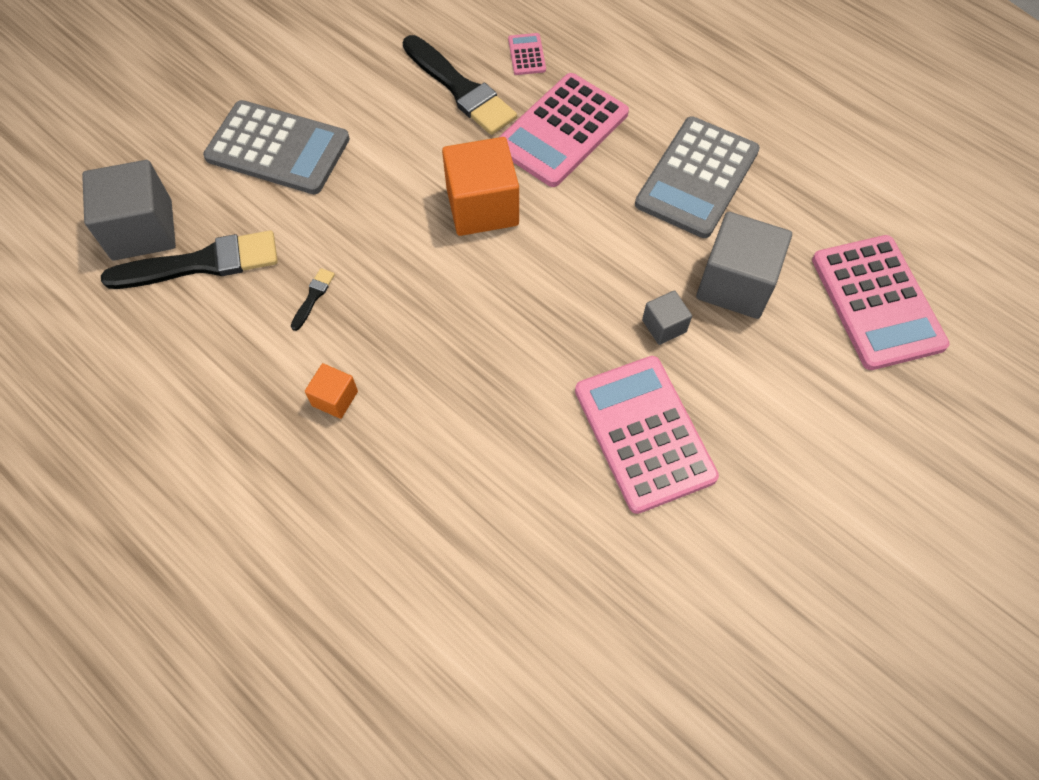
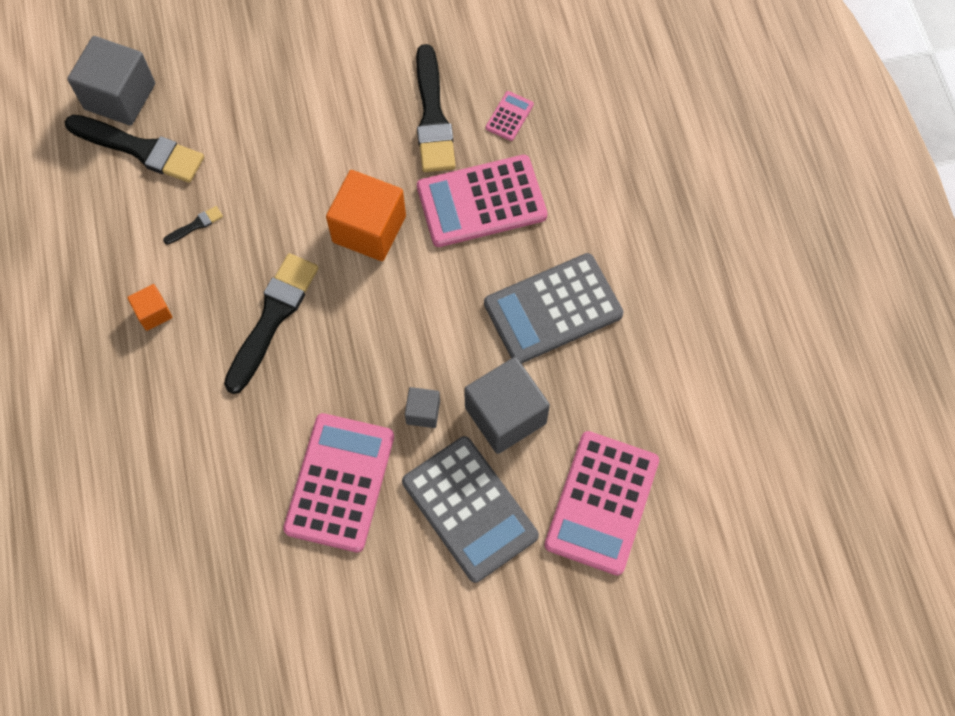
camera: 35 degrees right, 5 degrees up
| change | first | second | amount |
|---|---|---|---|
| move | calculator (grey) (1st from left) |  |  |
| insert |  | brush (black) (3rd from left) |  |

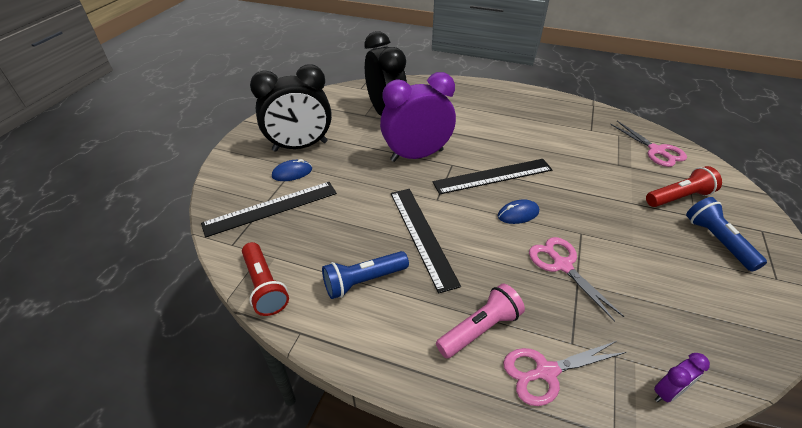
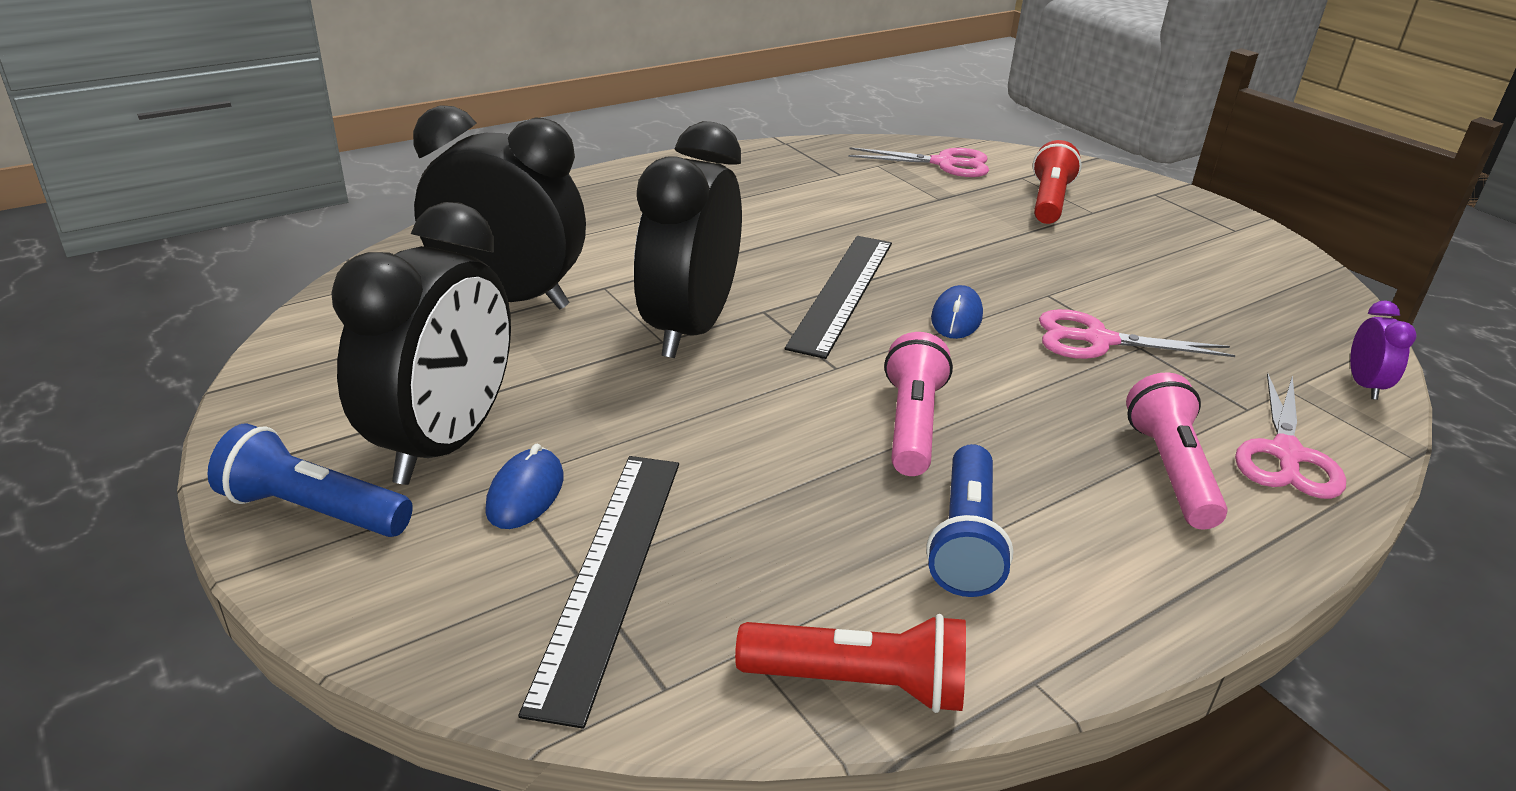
camera: 55 degrees left, 10 degrees down
| change | first | second | amount |
|---|---|---|---|
| recolor | clock (purple) (1st from left) | clock (black) (3rd from left) |  |
| replace | ruler (black) (2nd from left) | flashlight (pink) (1st from left) |  |
| move | flashlight (blue) (2nd from left in the first image) | flashlight (blue) (1st from left) |  |

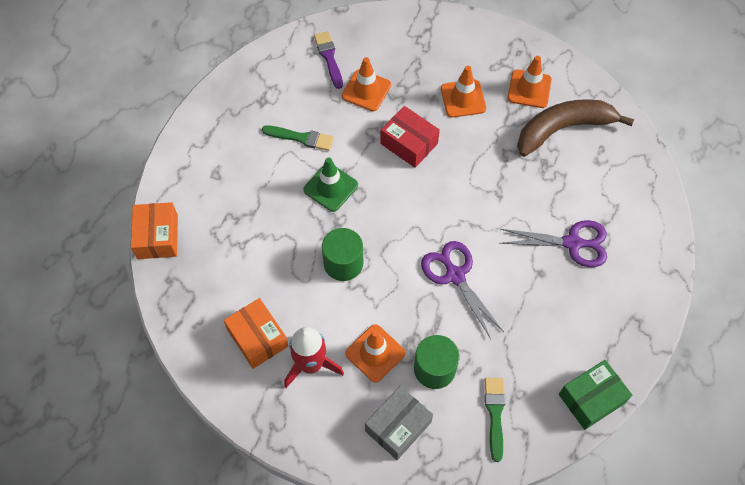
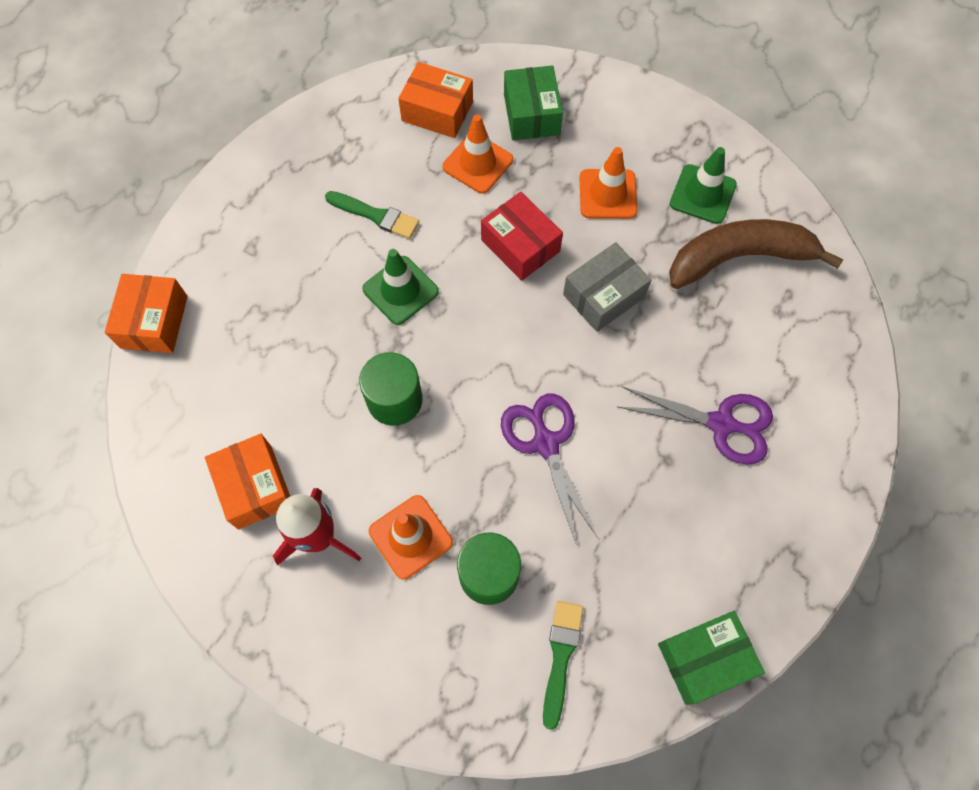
camera: 10 degrees right, 5 degrees up
| change | first | second | amount |
|---|---|---|---|
| replace | brush (purple) | box (orange) (3rd from left) |  |
| move | box (grey) |  |  |
| recolor | traffic cone (orange) (4th from left) | traffic cone (green) (2nd from left) |  |
| insert |  | box (green) (1st from left) |  |

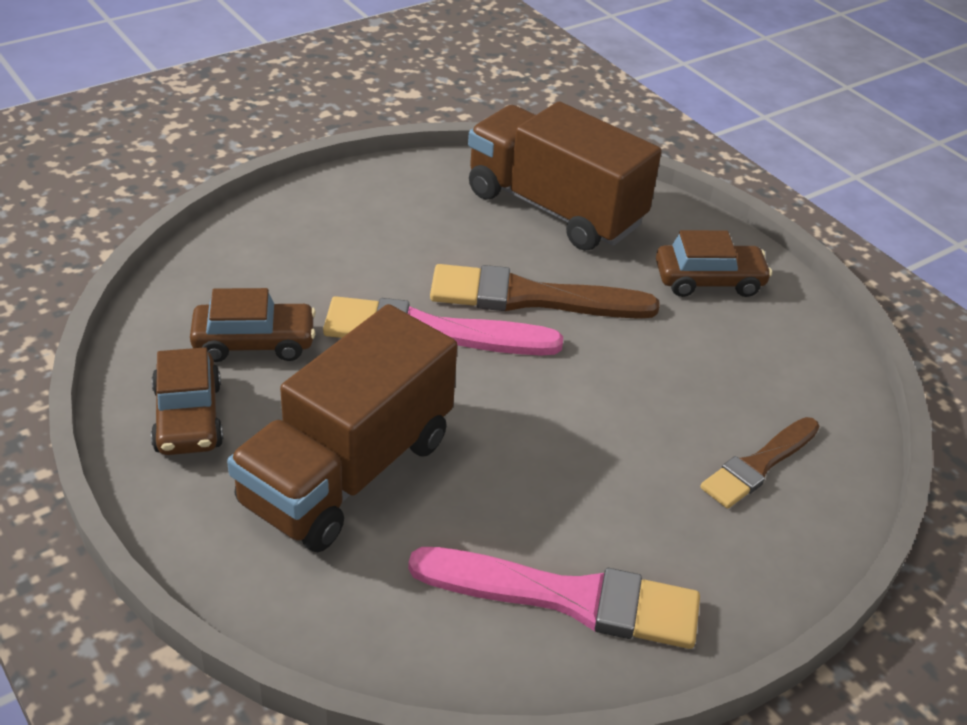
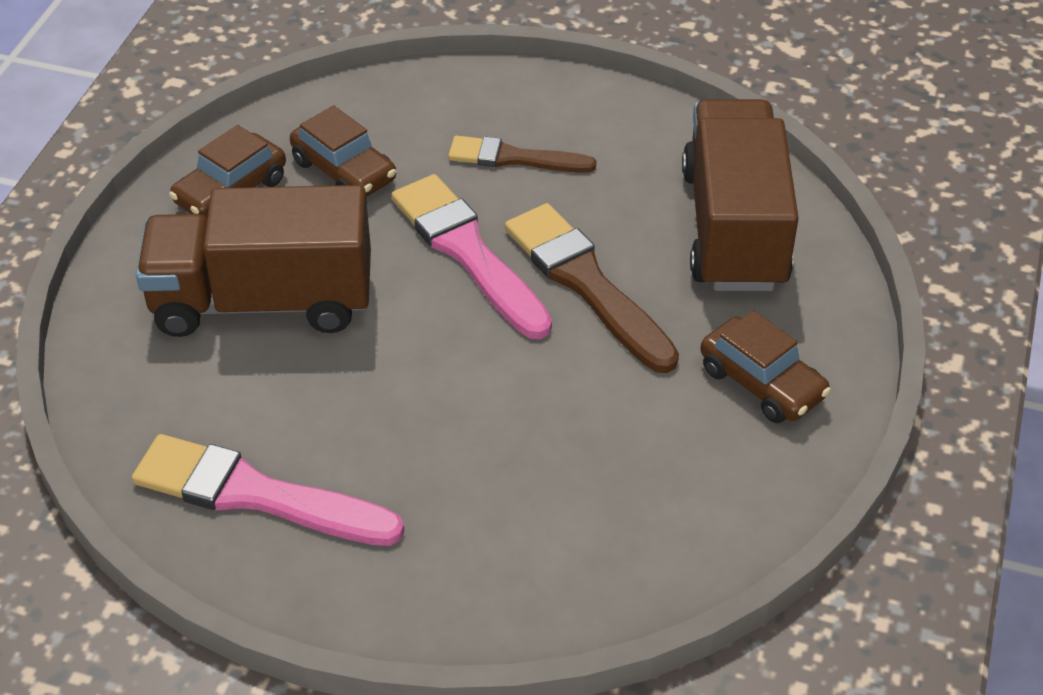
camera: 55 degrees right, 5 degrees up
| change | first | second | amount |
|---|---|---|---|
| rotate | brush (pink) (2nd from left in the first image) | brush (pink) (1st from left) | 135 degrees clockwise |
| move | brush (brown) (2nd from left in the first image) | brush (brown) (1st from left) |  |

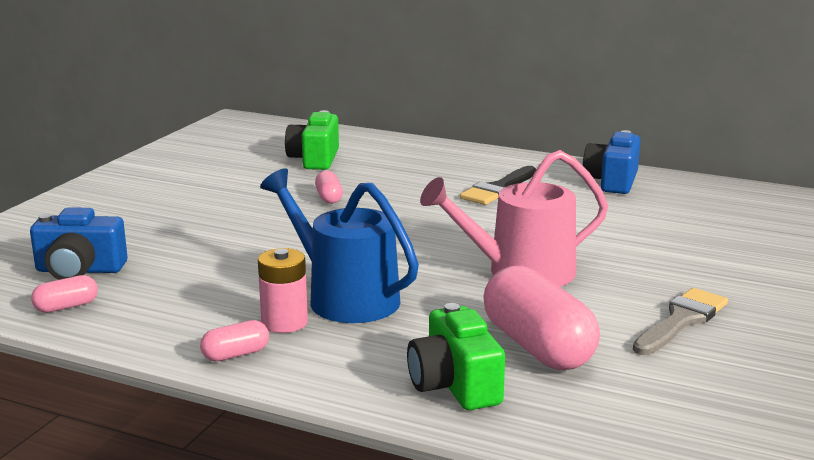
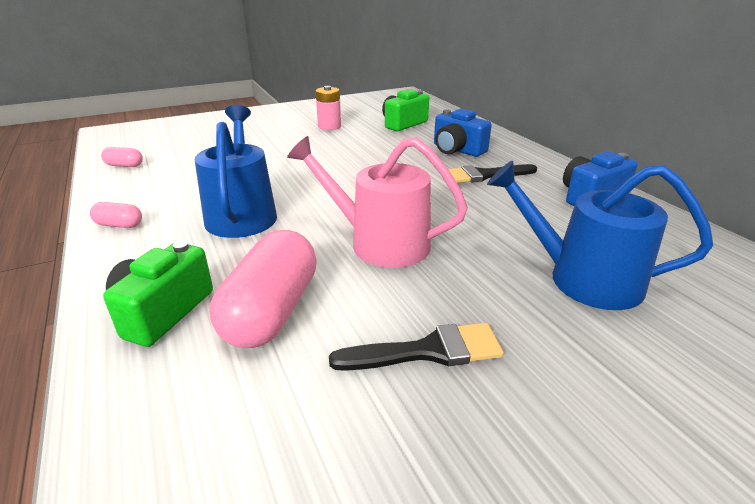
camera: 40 degrees right, 10 degrees up
| change | first | second | amount |
|---|---|---|---|
| move | camera (blue) (1st from left) |  |  |
| move | battery (pink) |  |  |
| delete | capsule (pink) (3rd from left) |  |  |
| recolor | brush (grey) | brush (black) (1st from left) |  |
| insert |  | watering can (blue) (2nd from left) |  |

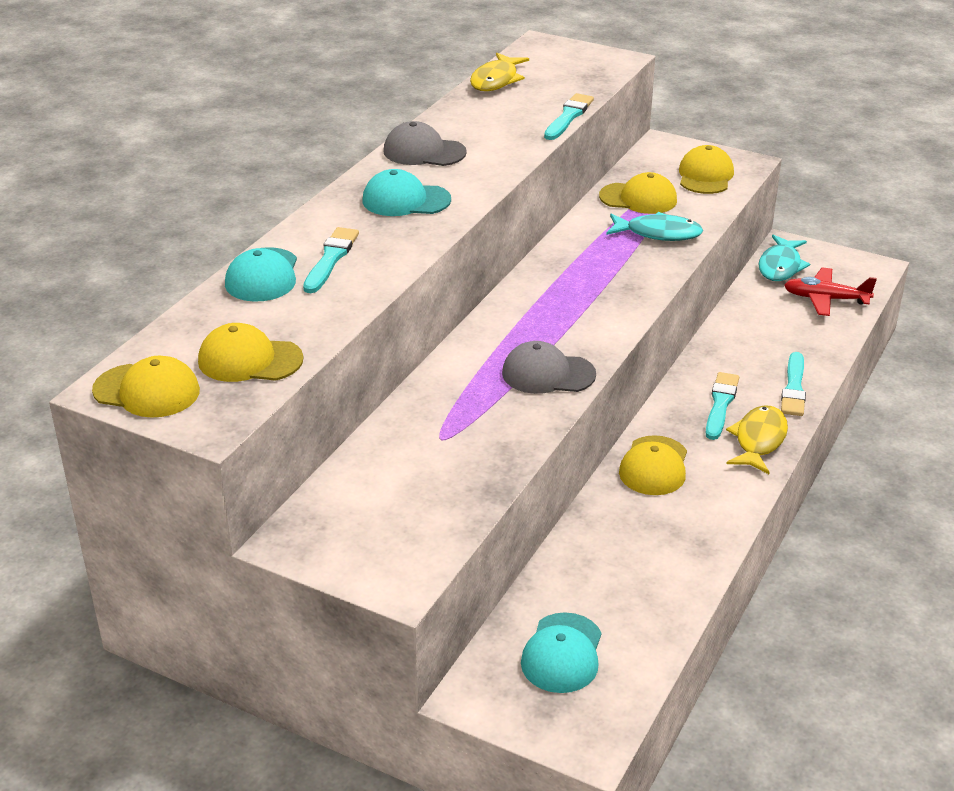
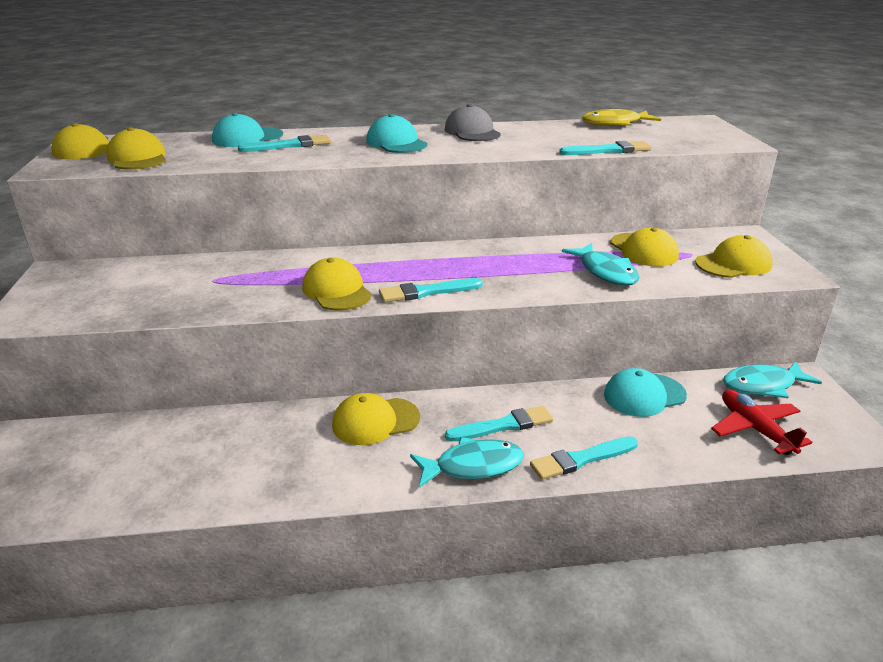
camera: 55 degrees right, 5 degrees down
| change | first | second | amount |
|---|---|---|---|
| recolor | cap (grey) (2nd from left) | cap (yellow) (3rd from left) |  |
| move | cap (turquoise) (3rd from left) |  |  |
| recolor | fish (yellow) (2nd from left) | fish (turquoise) (1st from left) |  |
| insert |  | brush (turquoise) (2nd from left) |  |

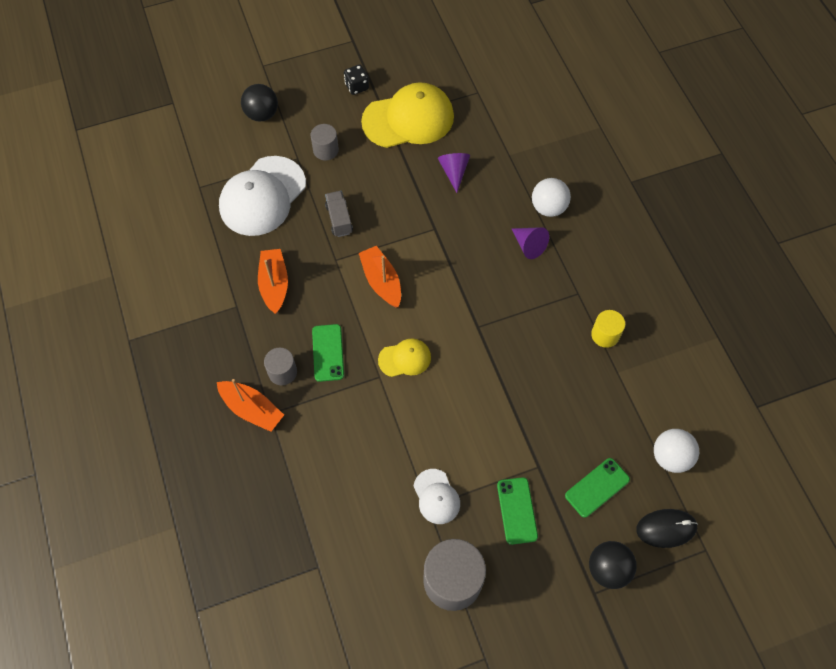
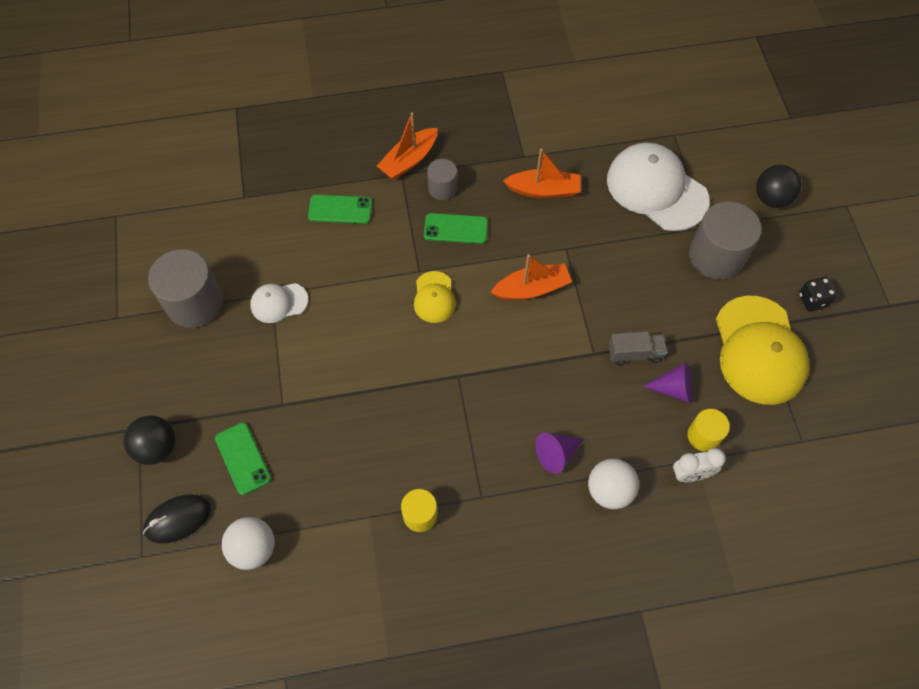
camera: 100 degrees right, 0 degrees up
| change | first | second | amount |
|---|---|---|---|
| resize | cylinder (grey) (2nd from left in the first image) | cylinder (grey) (3rd from left) | x1.83 |
| move | truck (grey) |  |  |
| move | phone (green) (2nd from left) |  |  |
| rotate | mouse (black) |  | 60 degrees clockwise |
| insert |  | clock (white) |  |
| insert |  | cylinder (yellow) (2nd from left) |  |

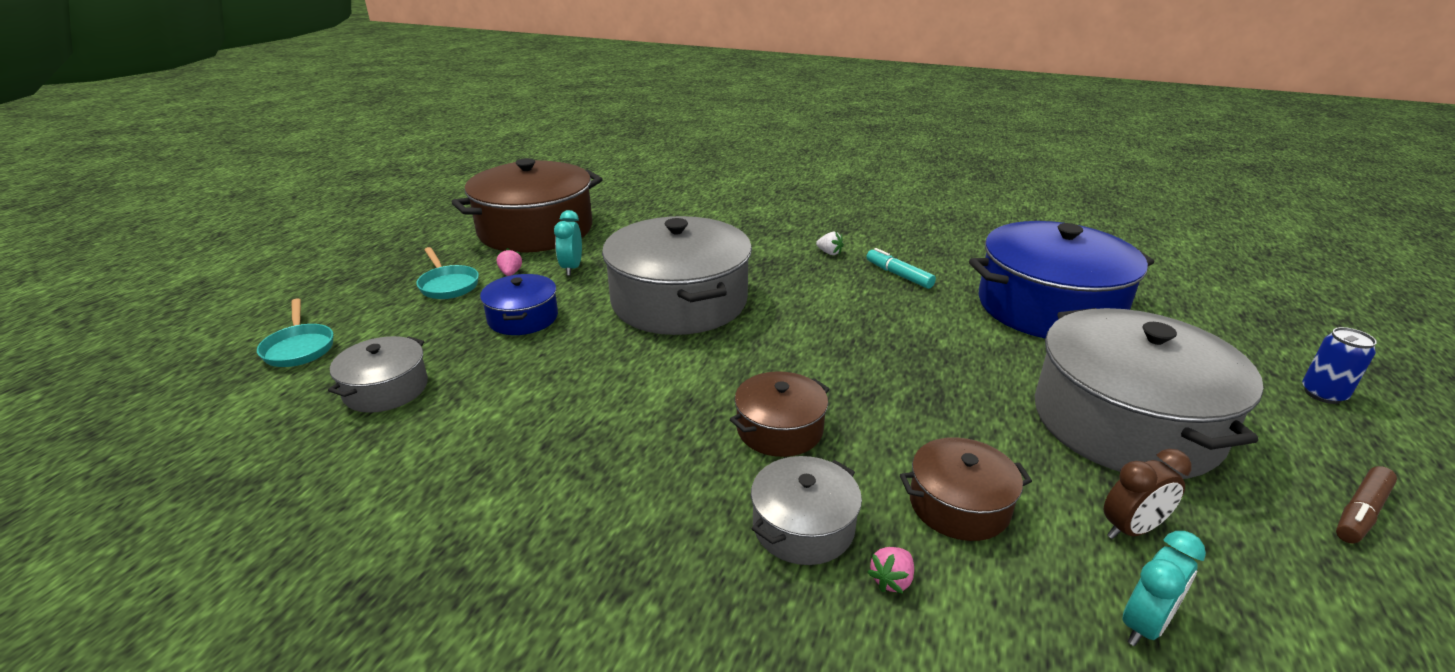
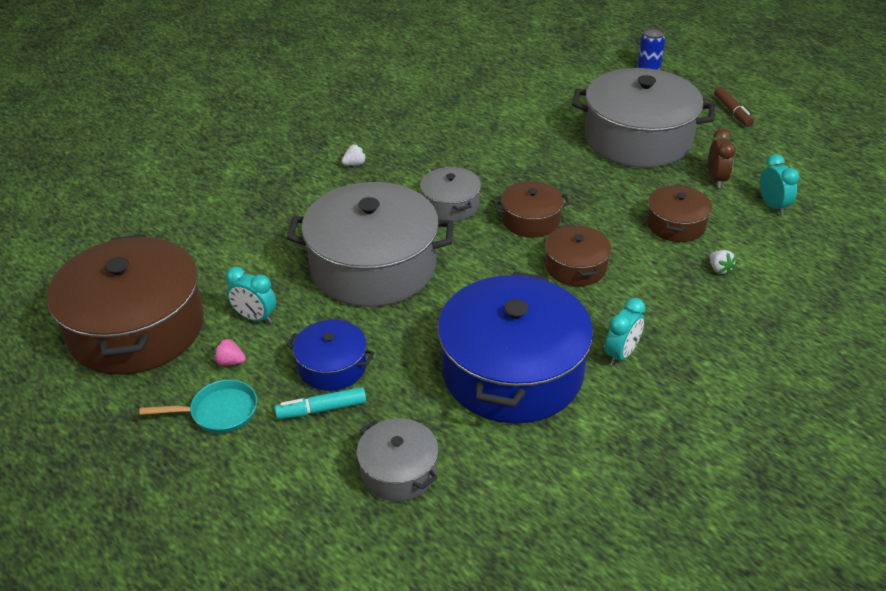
camera: 65 degrees left, 10 degrees up
| change | first | second | amount |
|---|---|---|---|
| delete | pan (turquoise) (1st from left) |  |  |
| move | pot (grey) (3rd from left) |  |  |
| move | marker (turquoise) |  |  |
| recolor | strawberry (pink) (2nd from left) | strawberry (white) (2nd from left) |  |
| move | pot (blue) (2nd from left) |  |  |
| insert |  | pot (brown) (2nd from left) |  |
| insert |  | clock (turquoise) (2nd from left) |  |

